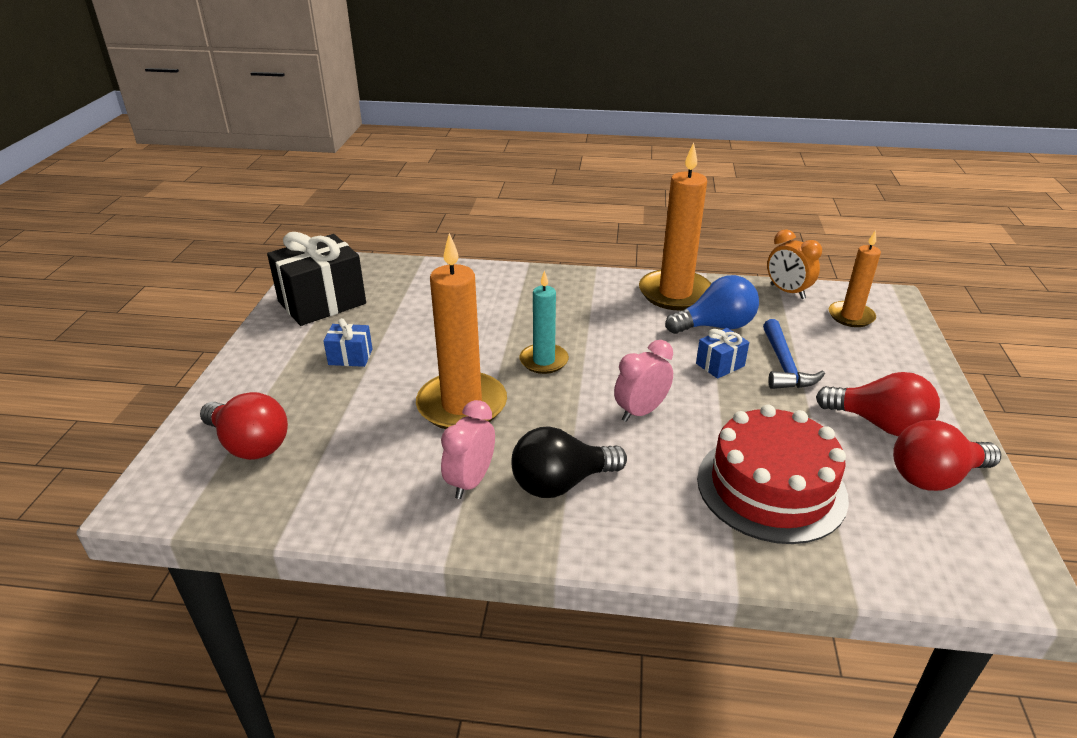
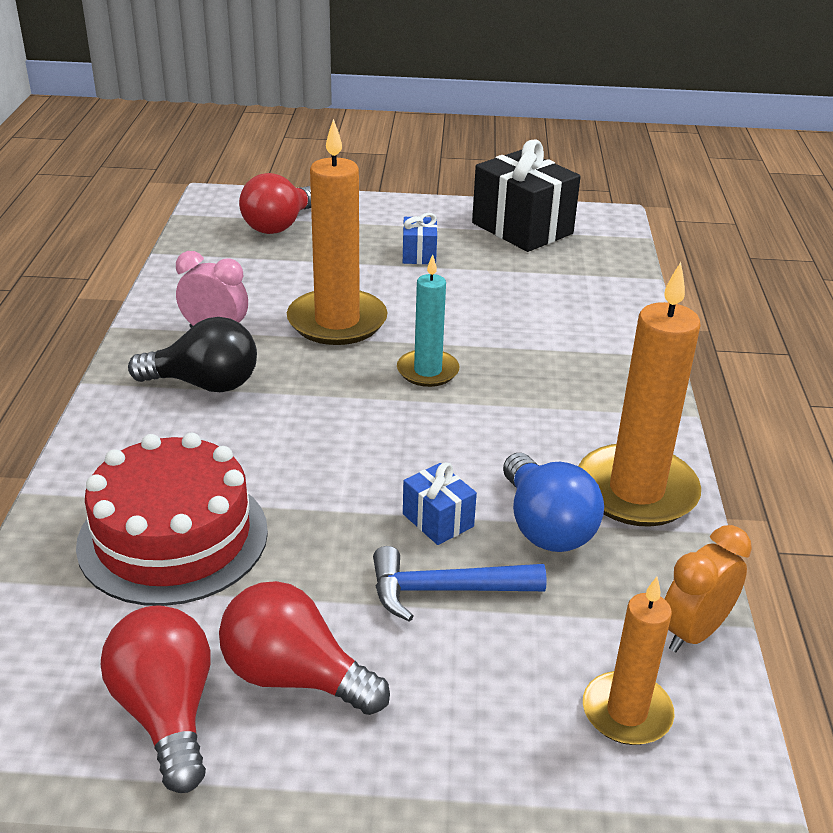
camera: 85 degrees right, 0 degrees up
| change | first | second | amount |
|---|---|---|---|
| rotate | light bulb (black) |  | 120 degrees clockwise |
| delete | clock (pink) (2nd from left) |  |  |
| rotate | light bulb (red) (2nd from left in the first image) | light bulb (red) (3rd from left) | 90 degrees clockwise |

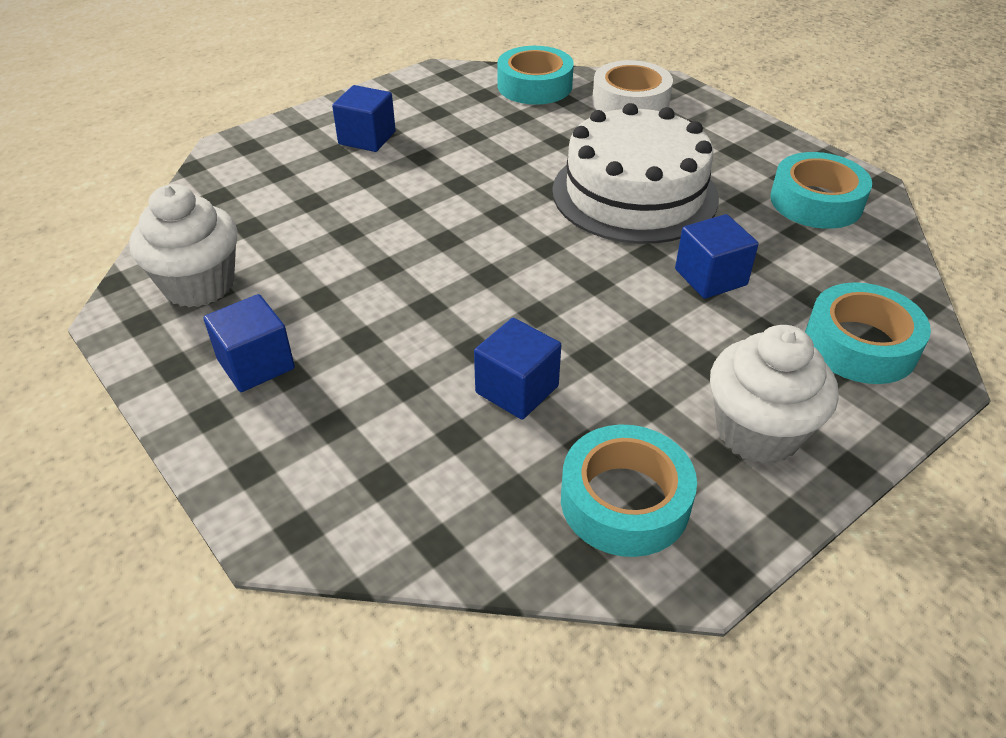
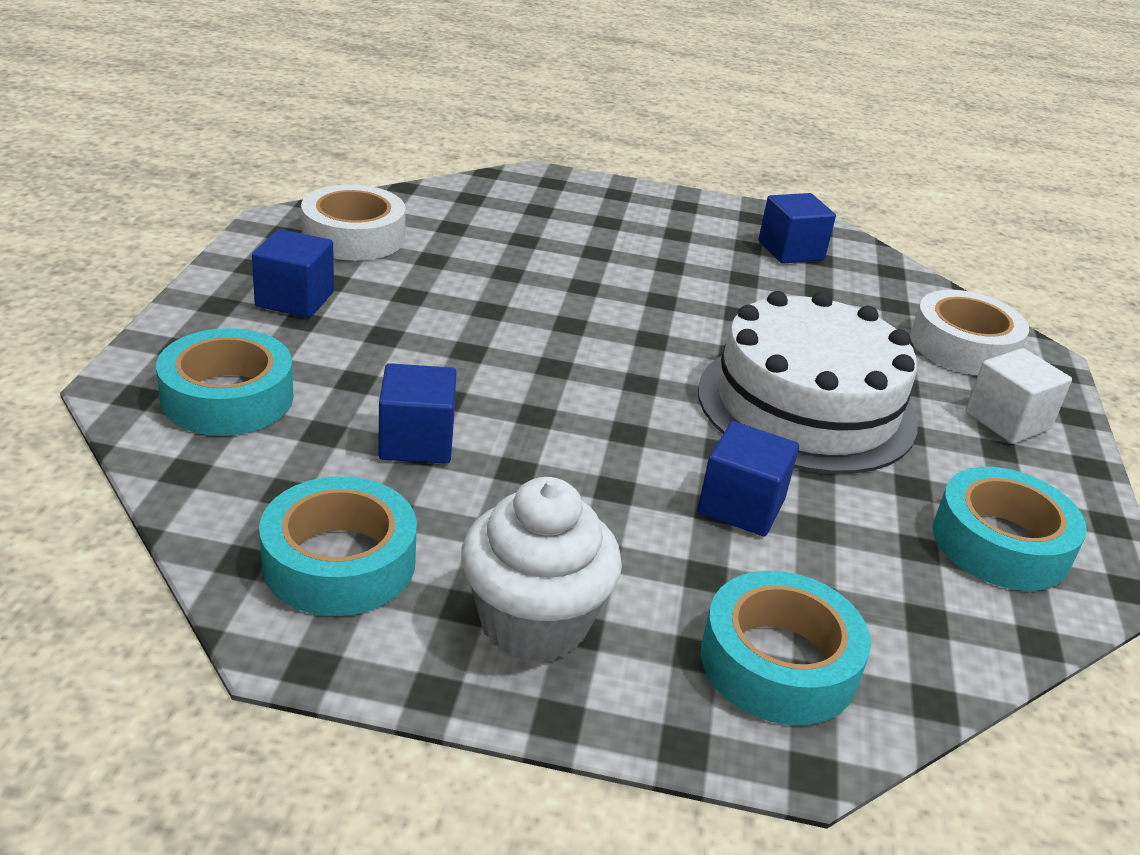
camera: 45 degrees right, 10 degrees down
| change | first | second | amount |
|---|---|---|---|
| replace | cupcake (white) (1st from left) | tape (white) (1st from left) |  |
| move | cube (blue) (2nd from left in the first image) | cube (blue) (4th from left) |  |
| move | tape (turquoise) (1st from left) |  |  |
| insert |  | cube (white) |  |

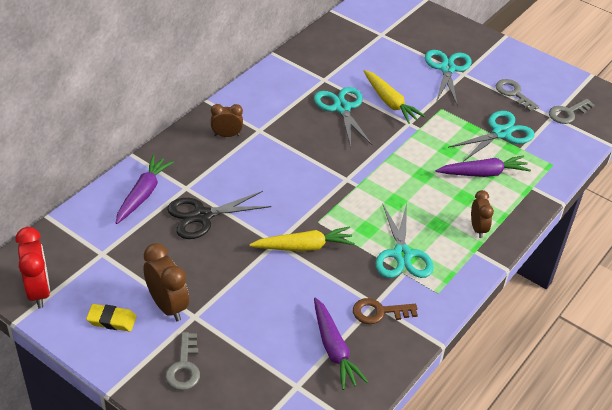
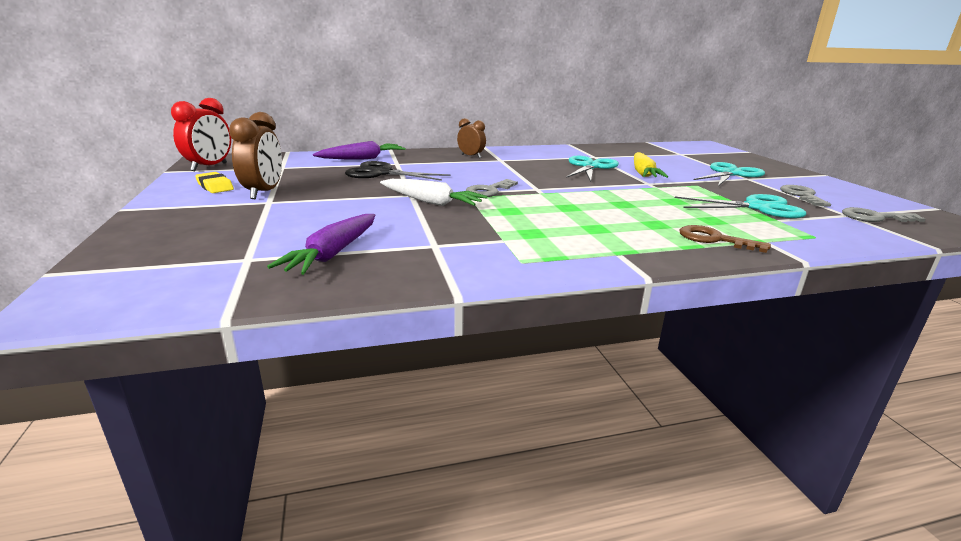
camera: 40 degrees right, 20 degrees down
| change | first | second | amount |
|---|---|---|---|
| move | key (grey) (1st from left) |  |  |
| recolor | carrot (yellow) (1st from left) | carrot (white) |  |
| move | key (brown) |  |  |
| delete | scissors (turquoise) (2nd from left) |  |  |
| delete | carrot (purple) (3rd from left) |  |  |
| delete | clock (brown) (3rd from left) |  |  |

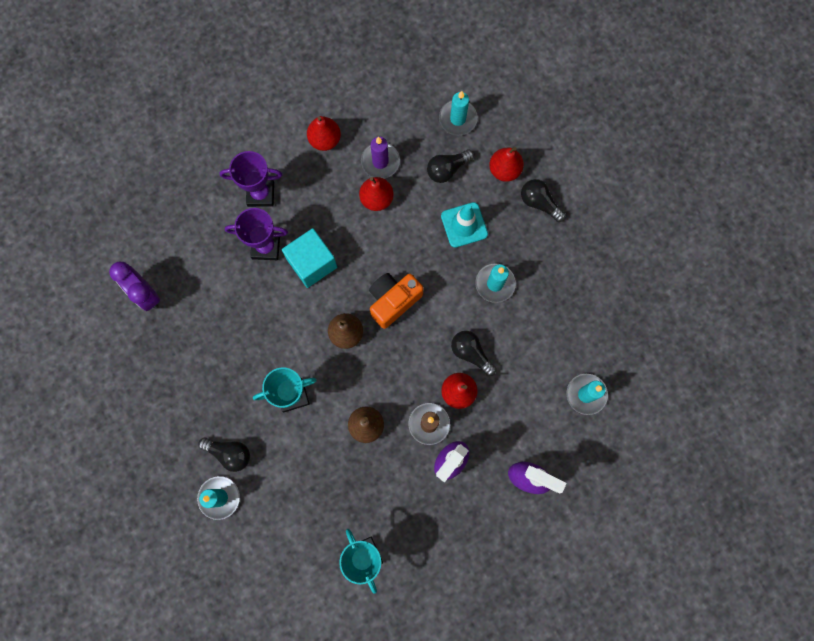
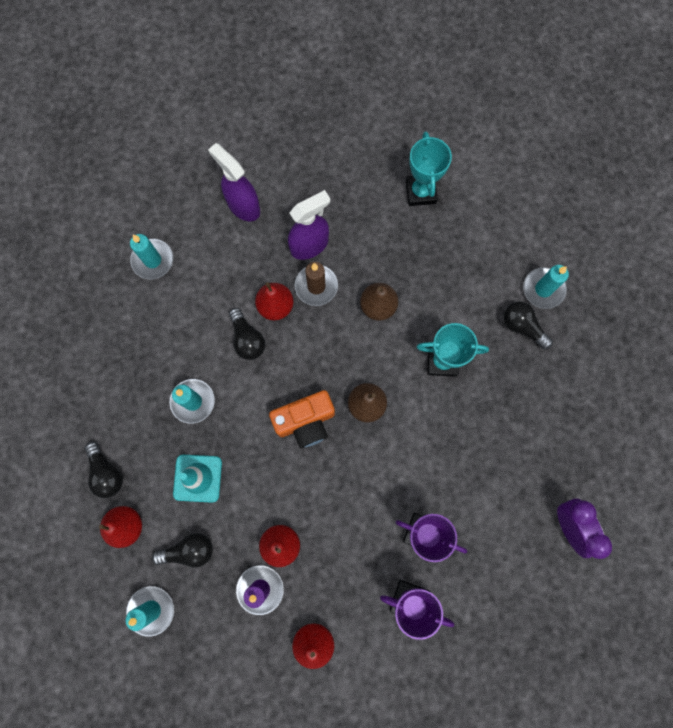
camera: 160 degrees left, 0 degrees up
| change | first | second | amount |
|---|---|---|---|
| delete | cube (turquoise) |  |  |

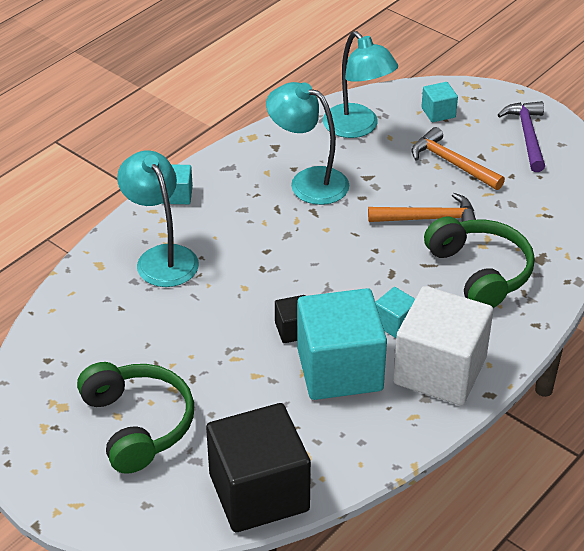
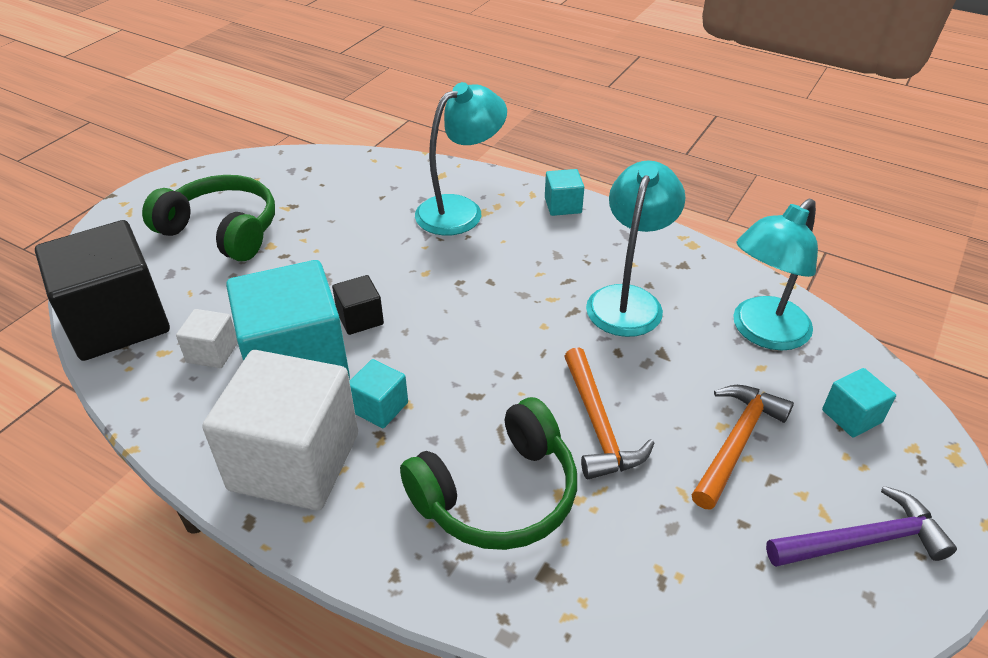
camera: 80 degrees right, 0 degrees up
| change | first | second | amount |
|---|---|---|---|
| rotate | headphones (green) (1st from left) |  | 120 degrees counterclockwise |
| insert |  | cube (white) (1st from left) |  |

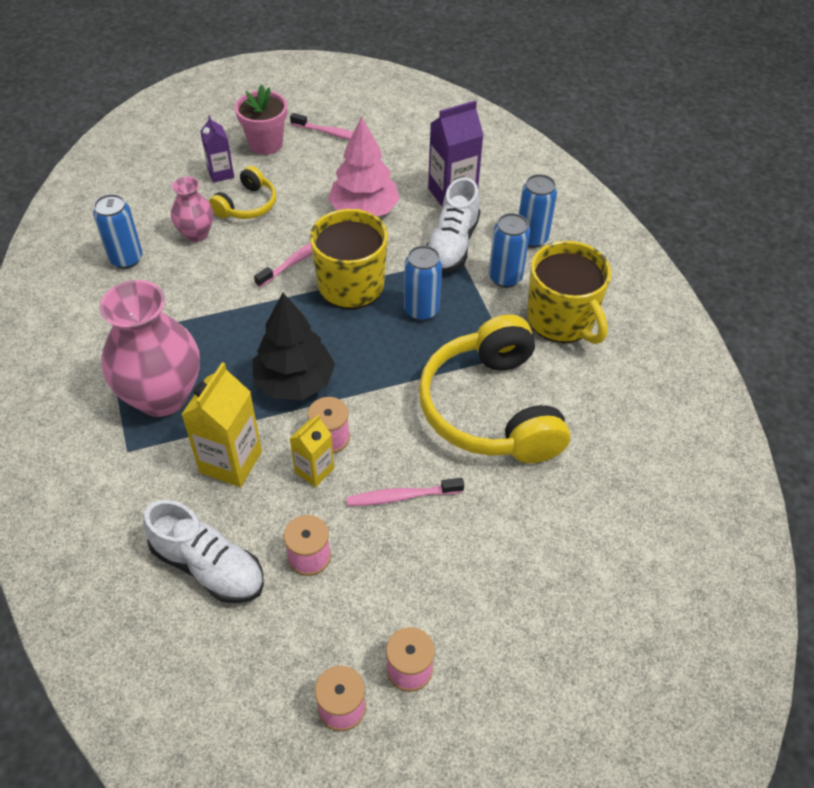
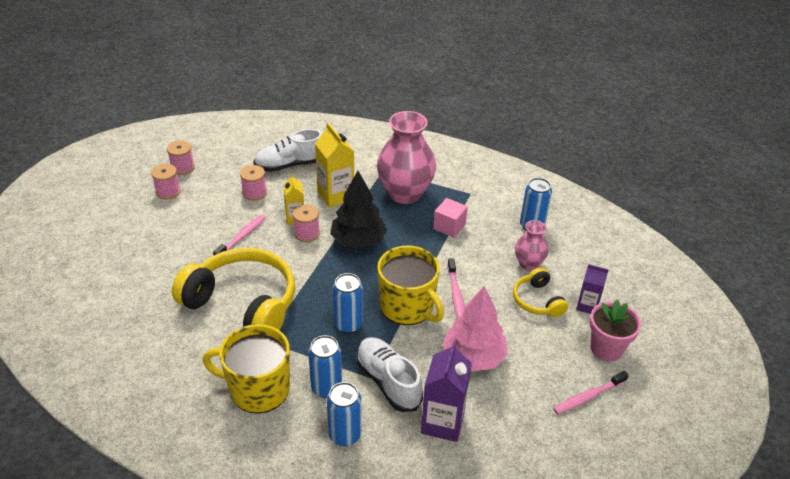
camera: 130 degrees right, 10 degrees down
| change | first | second | amount |
|---|---|---|---|
| insert |  | cube (pink) |  |

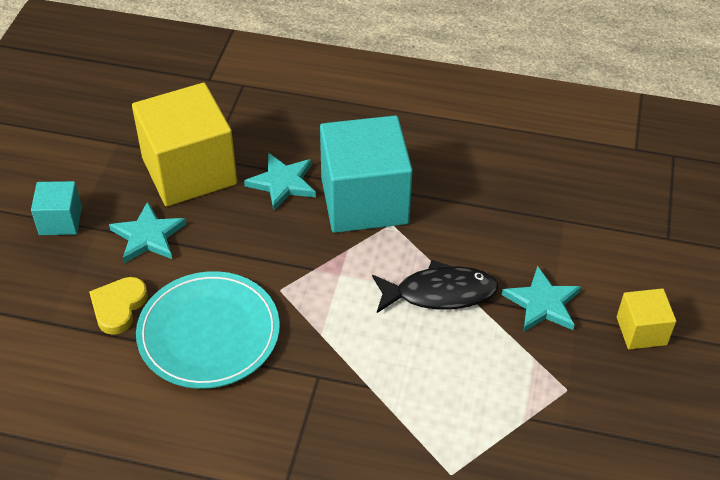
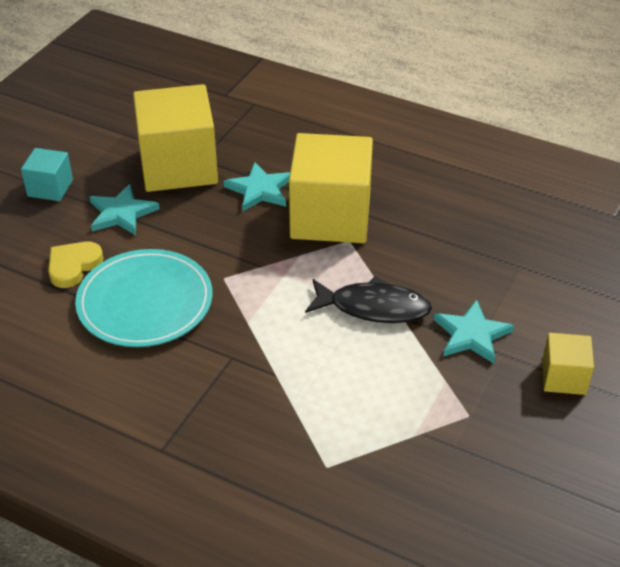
camera: 15 degrees right, 5 degrees down
| change | first | second | amount |
|---|---|---|---|
| recolor | cube (turquoise) (2nd from left) | cube (yellow) (2nd from left) |  |

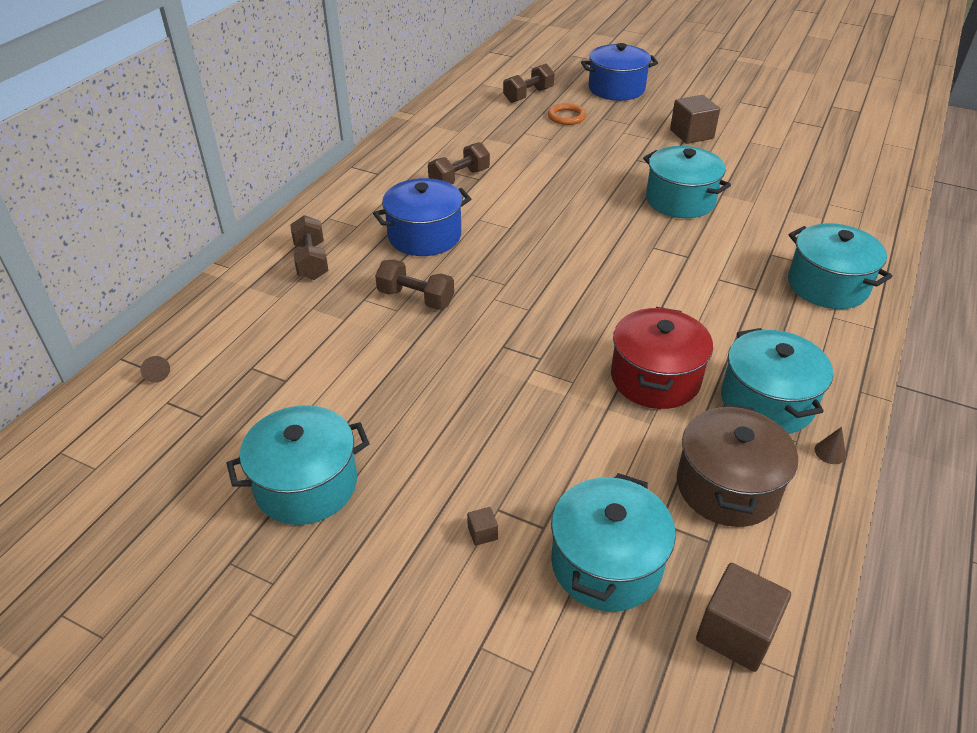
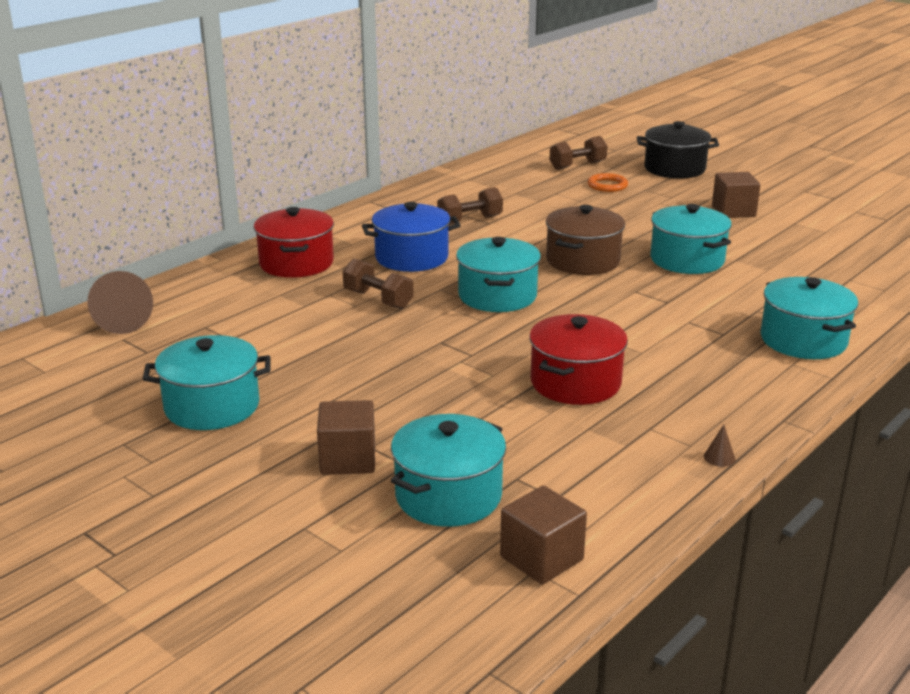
camera: 15 degrees right, 15 degrees down
| change | first | second | amount |
|---|---|---|---|
| resize | cone (brown) (1st from left) |  | x2.44 |
| replace | dumbbell (brown) (1st from left) | pot (red) (1st from left) |  |
| resize | cube (brown) (1st from left) |  | x2.31 |
| recolor | pot (blue) (2nd from left) | pot (black) |  |
| move | pot (brown) |  |  |
| move | pot (turquoise) (4th from left in the first image) | pot (turquoise) (3rd from left) |  |

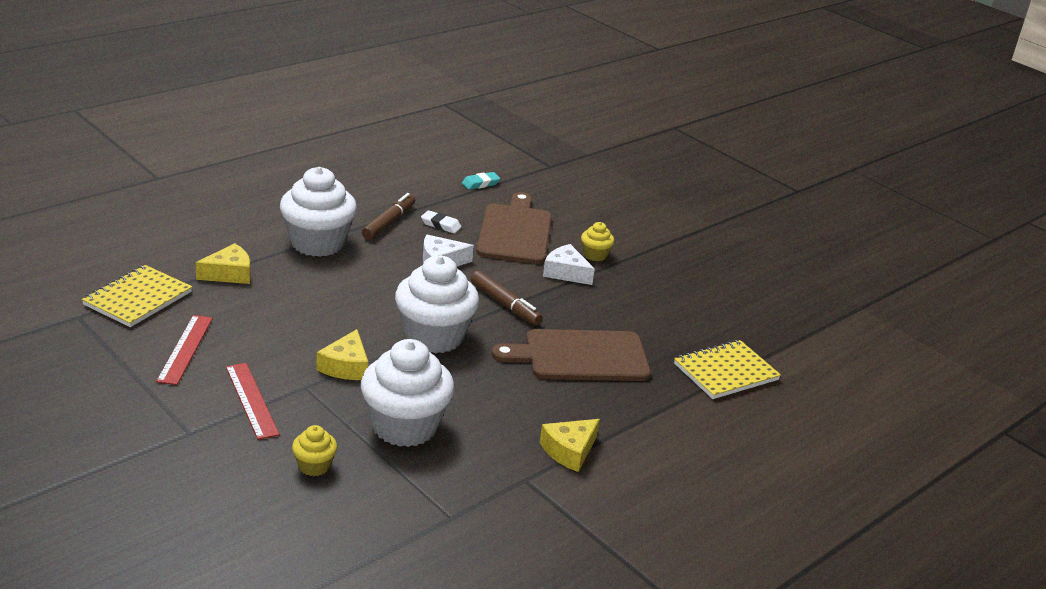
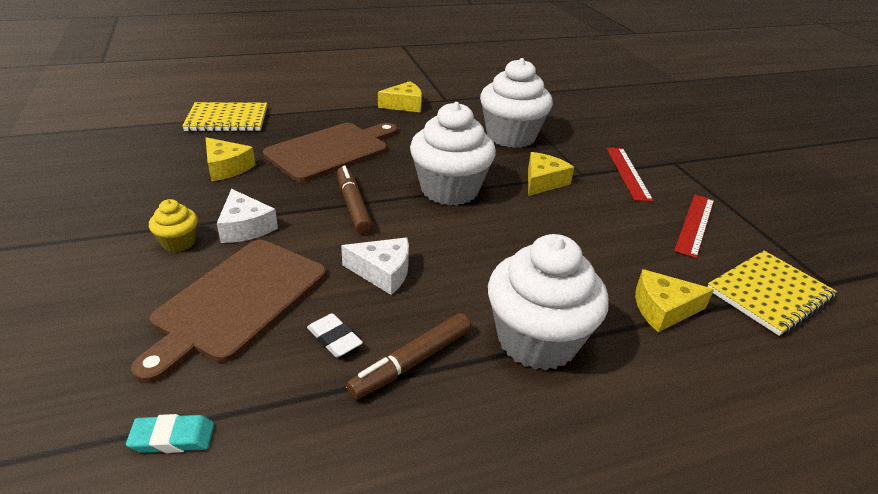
camera: 155 degrees left, 5 degrees up
| change | first | second | amount |
|---|---|---|---|
| delete | cupcake (yellow) (1st from left) |  |  |
| rotate | cutting board (brown) (2nd from left) |  | 60 degrees counterclockwise |
| insert |  | cheese (yellow) (1st from left) |  |

